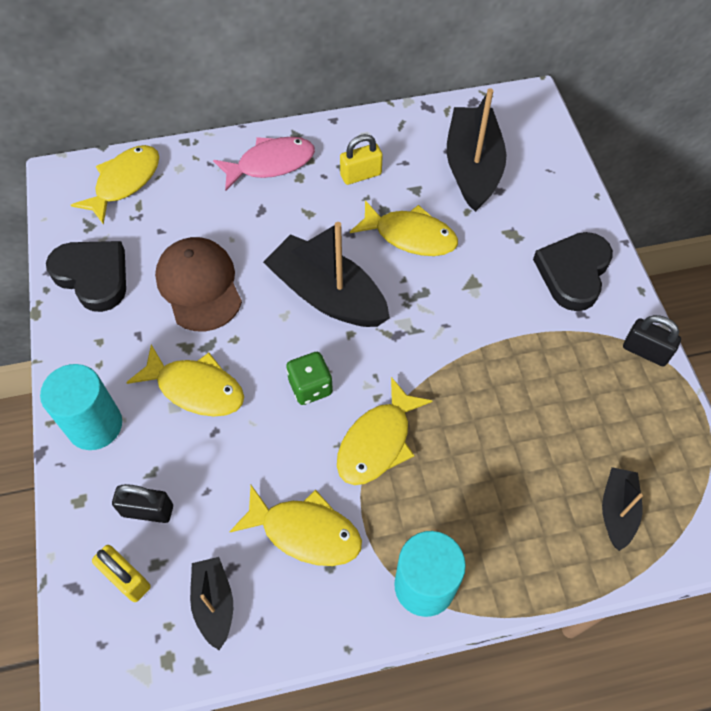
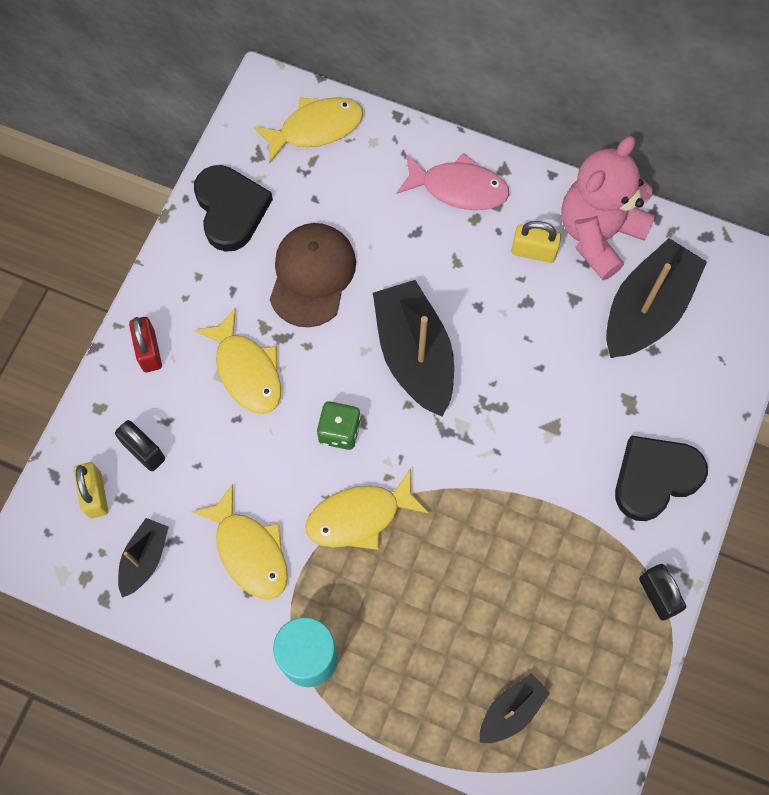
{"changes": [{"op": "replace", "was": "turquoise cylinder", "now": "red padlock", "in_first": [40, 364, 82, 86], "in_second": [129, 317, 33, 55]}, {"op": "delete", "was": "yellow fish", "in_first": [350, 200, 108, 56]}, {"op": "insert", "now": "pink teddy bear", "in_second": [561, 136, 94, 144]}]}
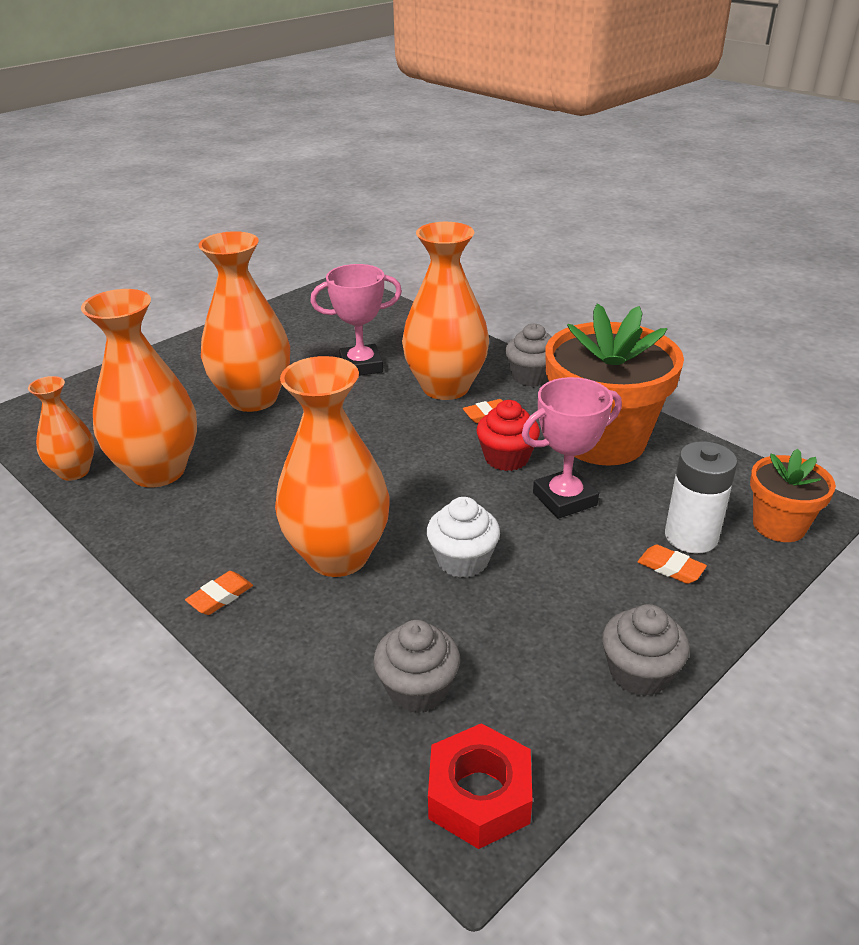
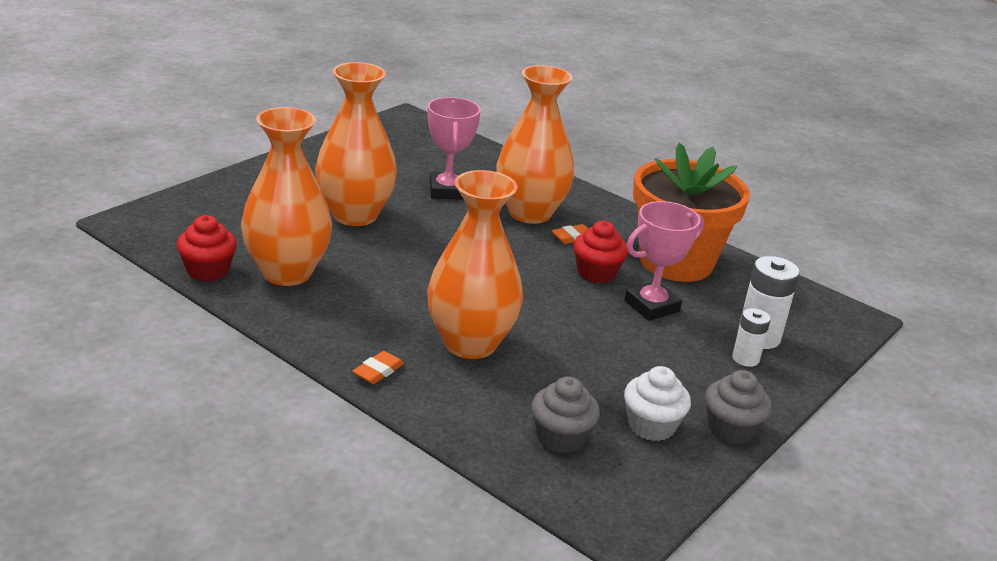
{"changes": [{"op": "replace", "was": "orange vase", "now": "red cupcake", "in_first": [28, 376, 67, 105], "in_second": [177, 215, 60, 66]}, {"op": "rotate", "was": "pink trophy", "in_first": [310, 264, 92, 112], "in_second": [428, 97, 53, 103], "clockwise": -75}, {"op": "move", "was": "white cupcake", "in_first": [427, 497, 73, 81], "in_second": [624, 366, 67, 75]}, {"op": "delete", "was": "red nut", "in_first": [428, 723, 105, 126]}, {"op": "delete", "was": "grey cupcake", "in_first": [505, 323, 46, 64]}, {"op": "replace", "was": "orange eraser", "now": "white battery", "in_first": [638, 545, 69, 39], "in_second": [732, 308, 39, 59]}, {"op": "delete", "was": "orange flower pot", "in_first": [750, 449, 86, 93]}]}
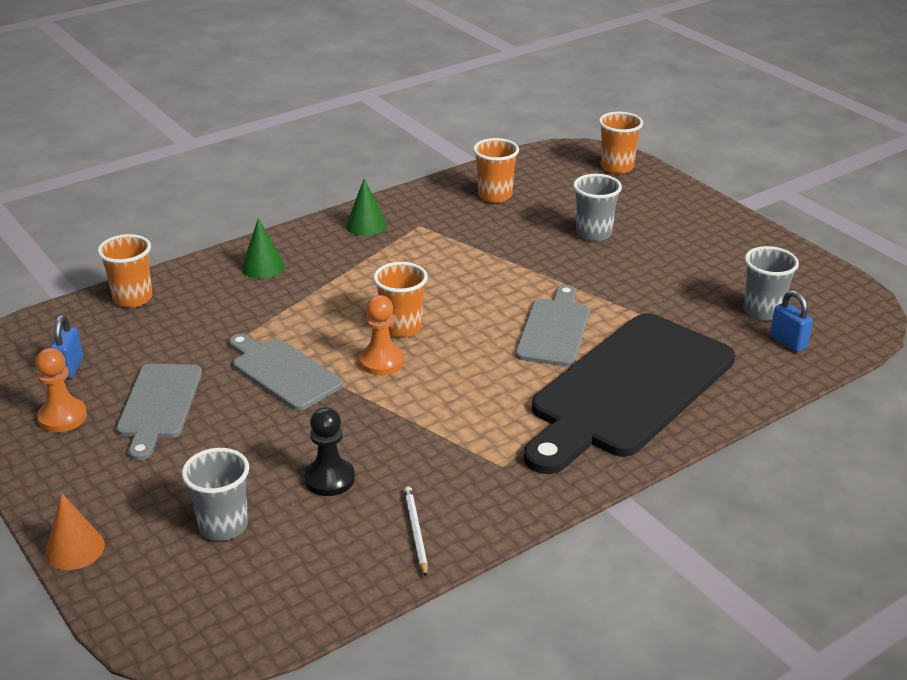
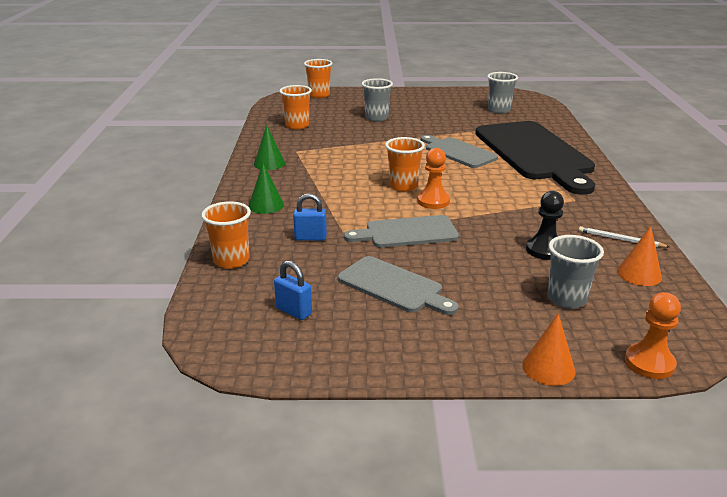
{"changes": [{"op": "move", "was": "orange pawn", "in_first": [35, 348, 52, 84], "in_second": [625, 292, 56, 87]}, {"op": "move", "was": "blue padlock", "in_first": [770, 290, 43, 62], "in_second": [293, 193, 34, 48]}, {"op": "insert", "now": "orange cone", "in_second": [617, 226, 45, 60]}]}
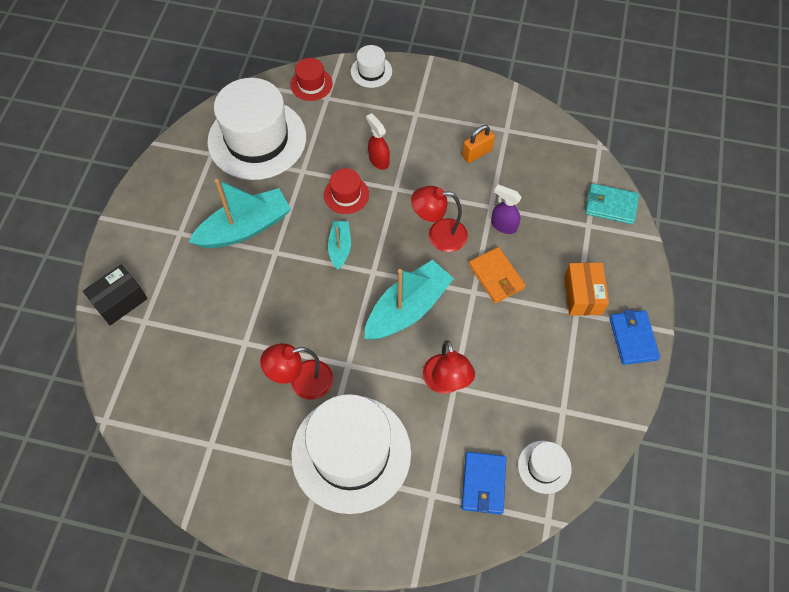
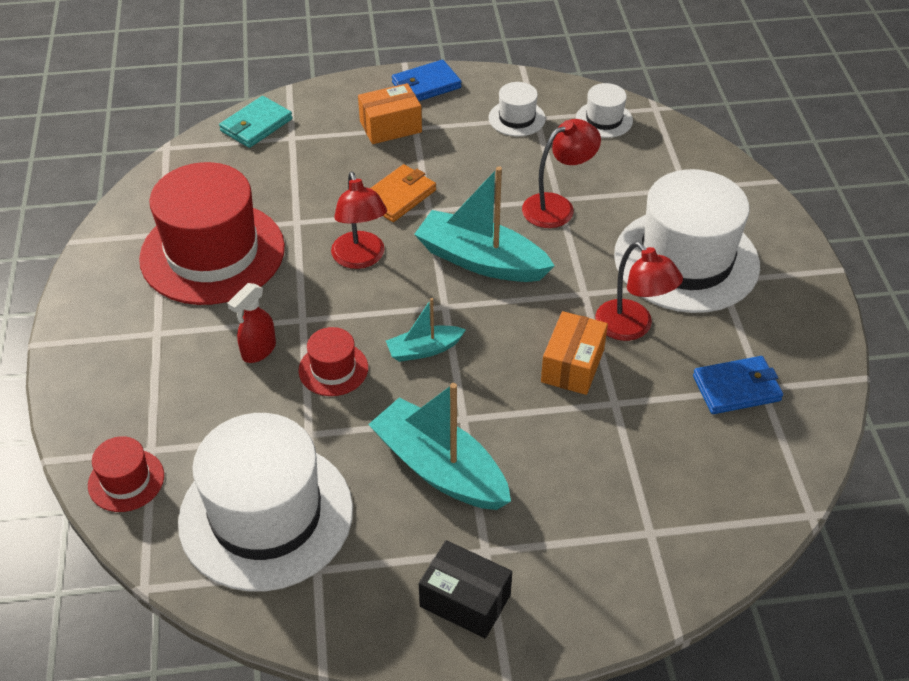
{"changes": [{"op": "move", "was": "black box", "in_first": [83, 265, 64, 60], "in_second": [419, 540, 93, 98]}, {"op": "move", "was": "white hat", "in_first": [351, 45, 41, 43], "in_second": [489, 82, 57, 54]}, {"op": "replace", "was": "orange padlock", "now": "red hat", "in_first": [462, 125, 33, 38], "in_second": [139, 162, 146, 143]}, {"op": "move", "was": "blue wallet", "in_first": [462, 452, 44, 62], "in_second": [693, 356, 90, 58]}, {"op": "delete", "was": "purple spray bottle", "in_first": [491, 184, 31, 50]}, {"op": "rotate", "was": "turquoise wallet", "in_first": [585, 183, 54, 41], "in_second": [219, 96, 74, 52], "clockwise": 45}, {"op": "insert", "now": "orange box", "in_second": [541, 311, 67, 84]}]}
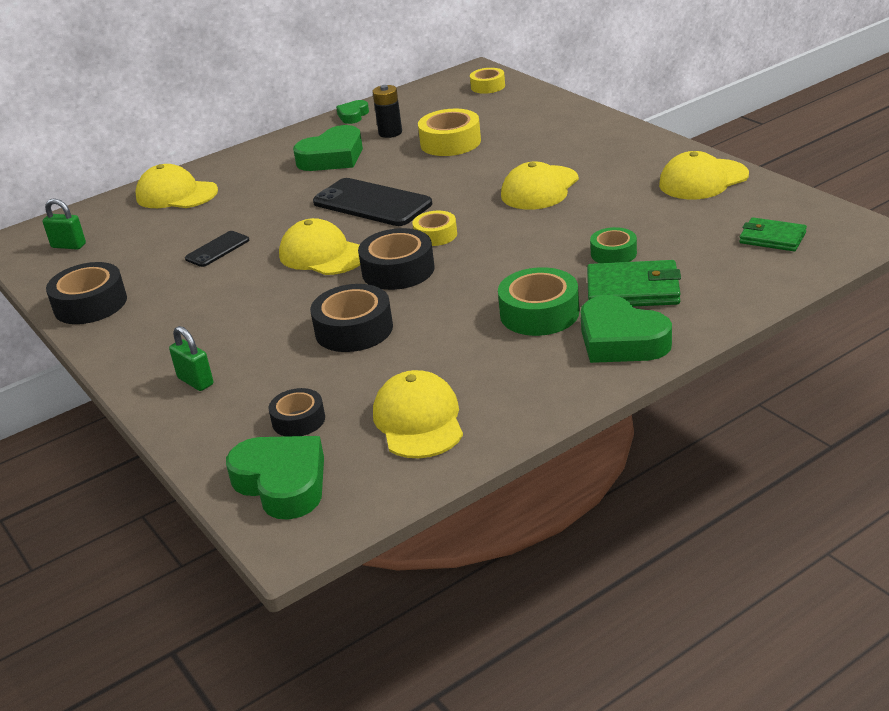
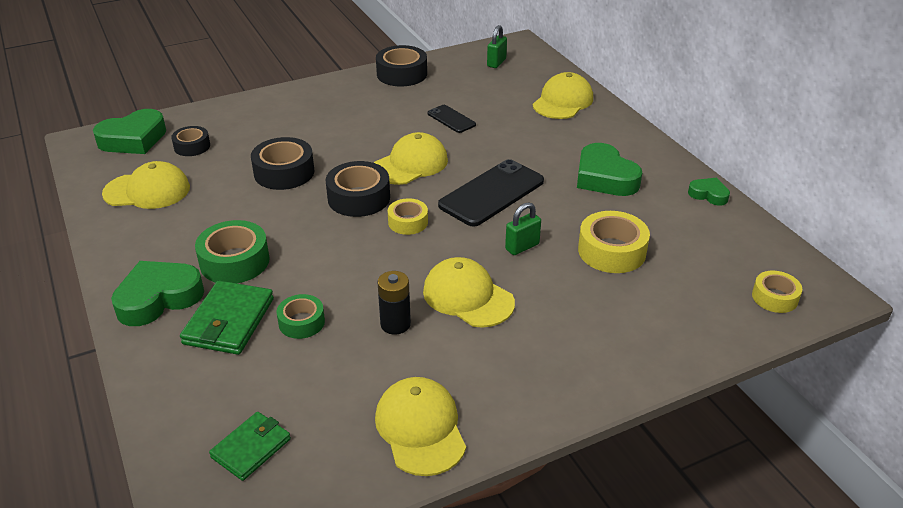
{"changes": [{"op": "move", "was": "green padlock", "in_first": [169, 326, 44, 65], "in_second": [505, 202, 36, 53]}, {"op": "move", "was": "black battery", "in_first": [372, 85, 30, 53], "in_second": [377, 271, 34, 64]}]}
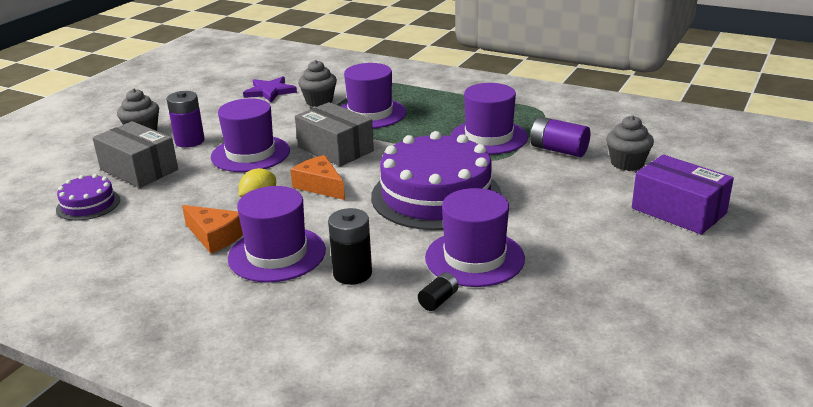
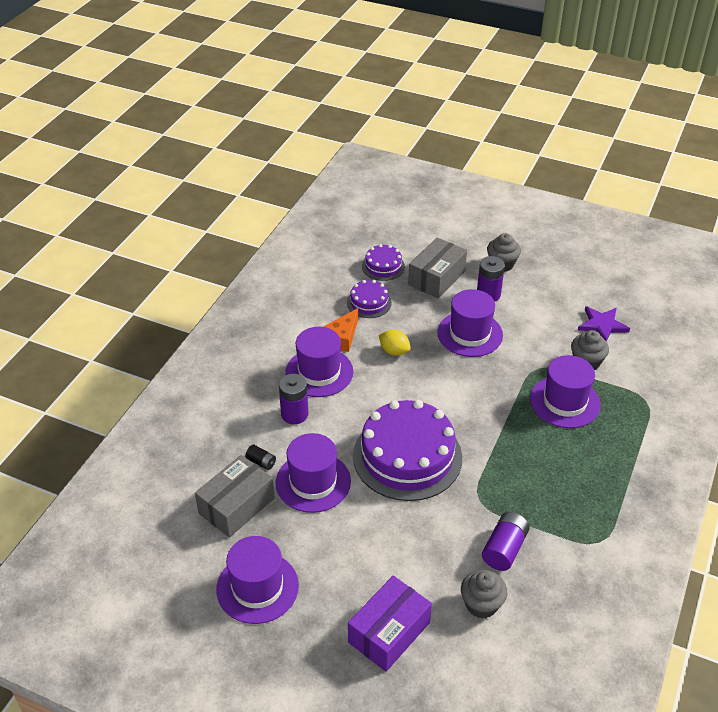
{"changes": [{"op": "delete", "was": "orange cheese", "in_first": [290, 155, 55, 45]}, {"op": "move", "was": "grey box", "in_first": [295, 102, 79, 65], "in_second": [195, 455, 80, 83]}, {"op": "recolor", "was": "black battery", "now": "purple battery", "in_first": [328, 208, 44, 77], "in_second": [279, 374, 29, 50]}, {"op": "move", "was": "purple hat", "in_first": [451, 83, 77, 72], "in_second": [216, 536, 83, 88]}, {"op": "insert", "now": "purple cake", "in_second": [347, 280, 45, 38]}]}
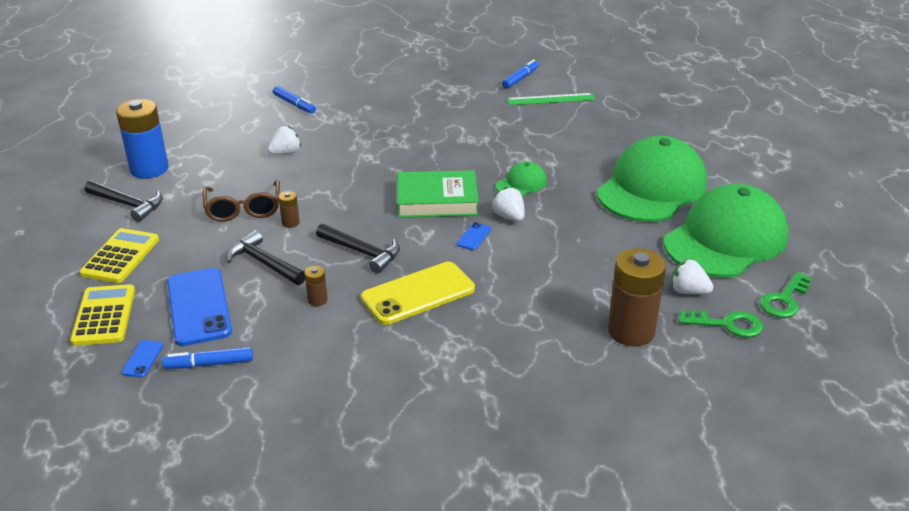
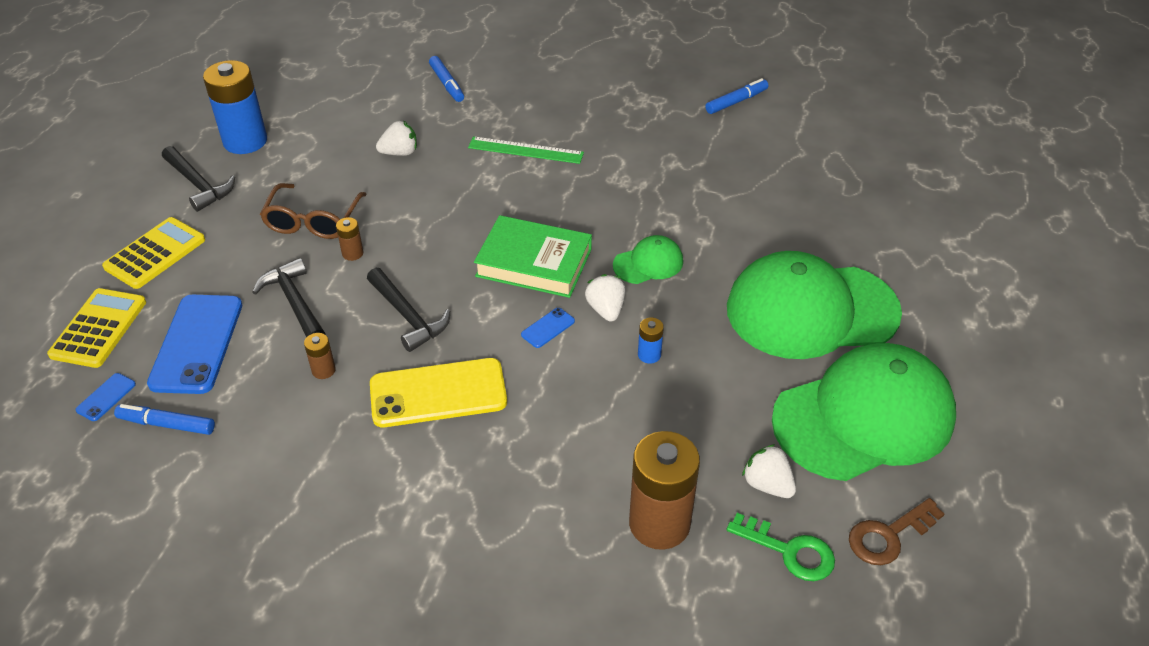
{"changes": [{"op": "move", "was": "green ruler", "in_first": [507, 93, 88, 12], "in_second": [468, 136, 116, 28]}, {"op": "rotate", "was": "green cap", "in_first": [597, 136, 110, 86], "in_second": [727, 251, 175, 108], "clockwise": -150}, {"op": "recolor", "was": "green key", "now": "brown key", "in_first": [760, 272, 52, 46], "in_second": [849, 498, 95, 67]}, {"op": "insert", "now": "blue battery", "in_second": [638, 318, 26, 46]}]}
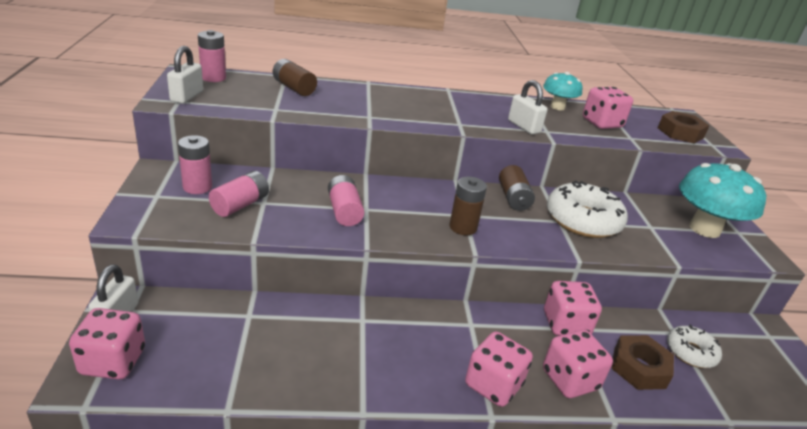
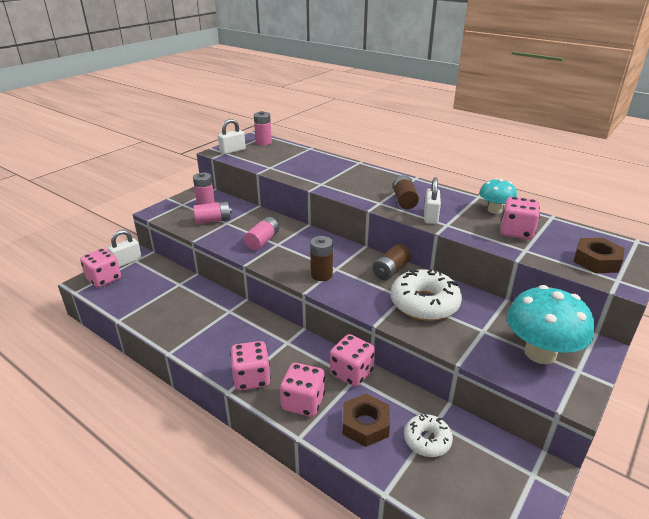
{"changes": [{"op": "move", "was": "brown battery", "in_first": [273, 59, 44, 37], "in_second": [393, 175, 26, 34]}]}
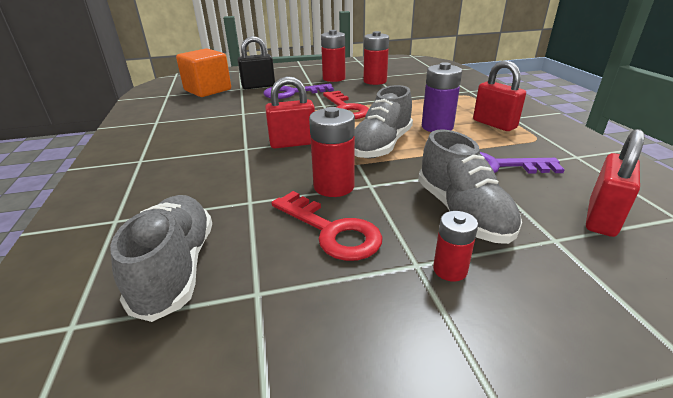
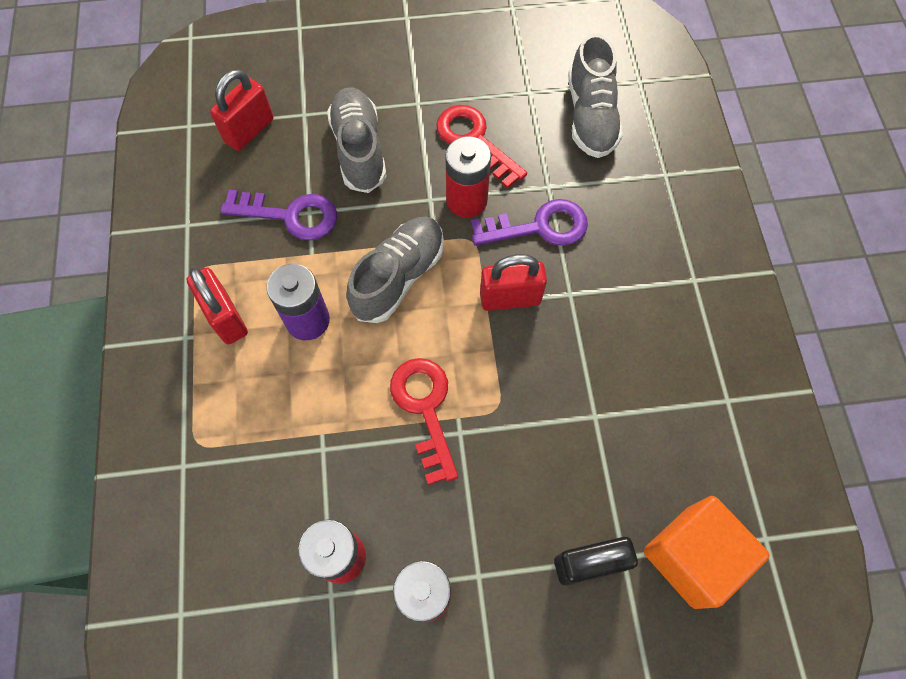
{"changes": [{"op": "move", "was": "purple key", "in_first": [264, 84, 70, 15], "in_second": [471, 199, 117, 47]}, {"op": "delete", "was": "red battery", "in_first": [433, 211, 45, 71]}]}
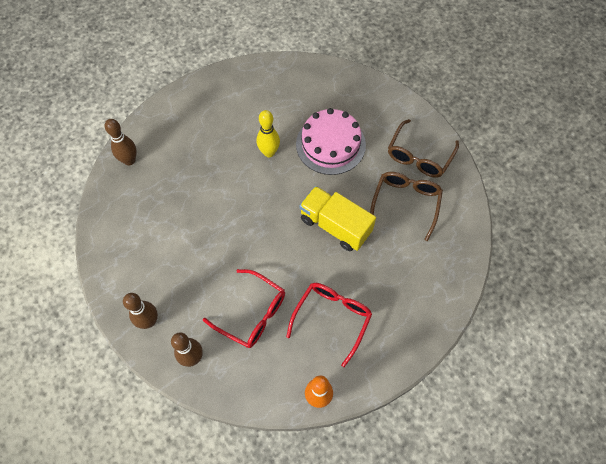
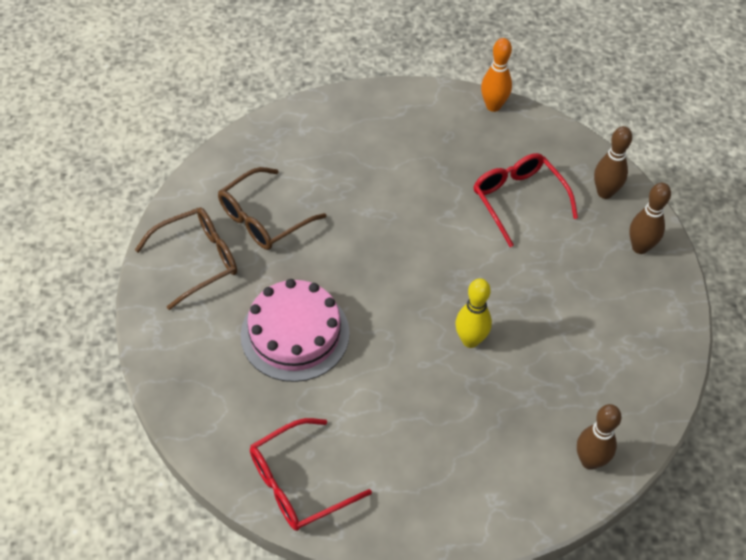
{"changes": [{"op": "move", "was": "yellow bowling pin", "in_first": [257, 110, 23, 47], "in_second": [455, 278, 37, 70]}, {"op": "move", "was": "red glasses", "in_first": [286, 283, 86, 84], "in_second": [250, 418, 122, 113]}, {"op": "delete", "was": "yellow truck", "in_first": [299, 186, 77, 65]}]}
